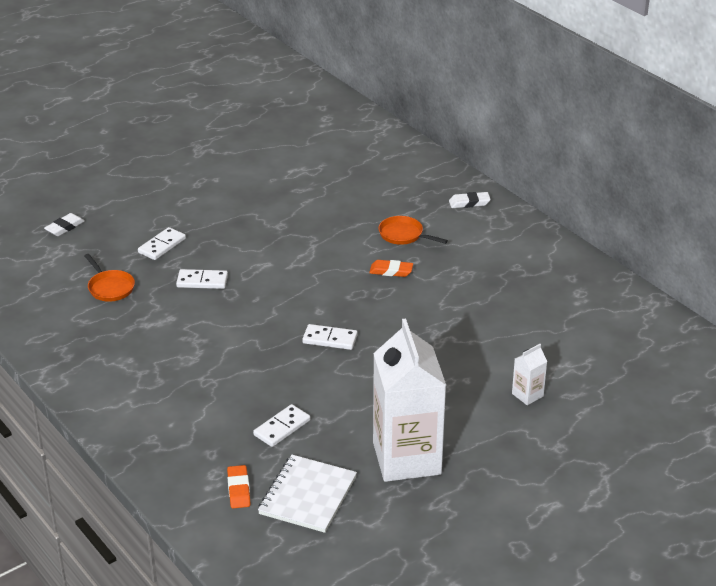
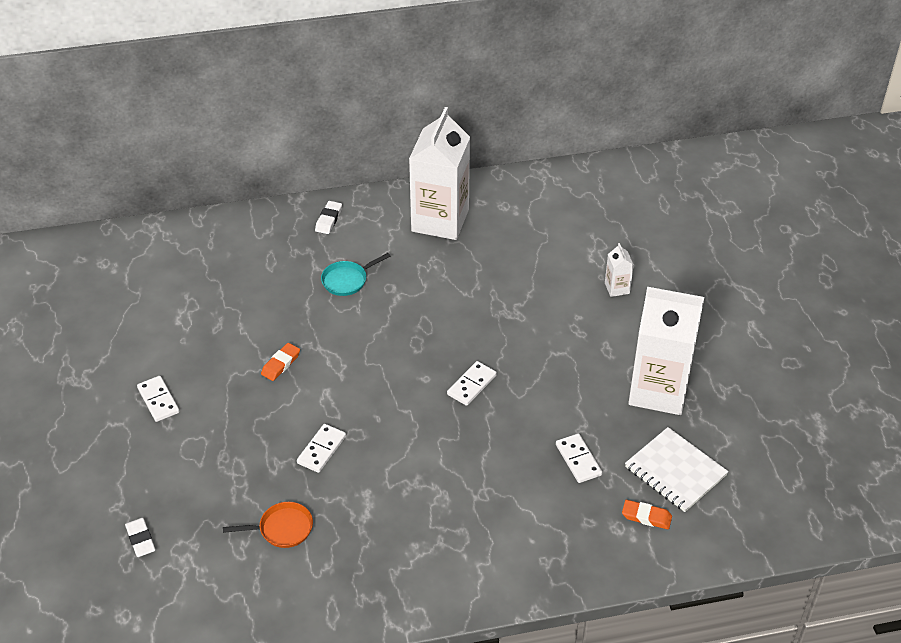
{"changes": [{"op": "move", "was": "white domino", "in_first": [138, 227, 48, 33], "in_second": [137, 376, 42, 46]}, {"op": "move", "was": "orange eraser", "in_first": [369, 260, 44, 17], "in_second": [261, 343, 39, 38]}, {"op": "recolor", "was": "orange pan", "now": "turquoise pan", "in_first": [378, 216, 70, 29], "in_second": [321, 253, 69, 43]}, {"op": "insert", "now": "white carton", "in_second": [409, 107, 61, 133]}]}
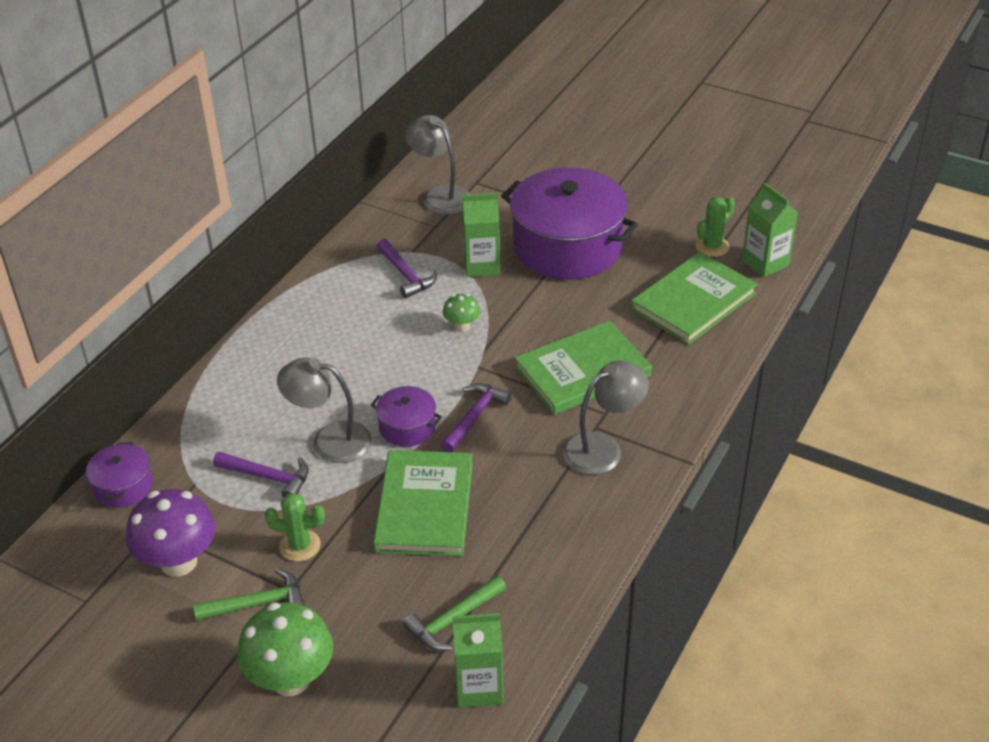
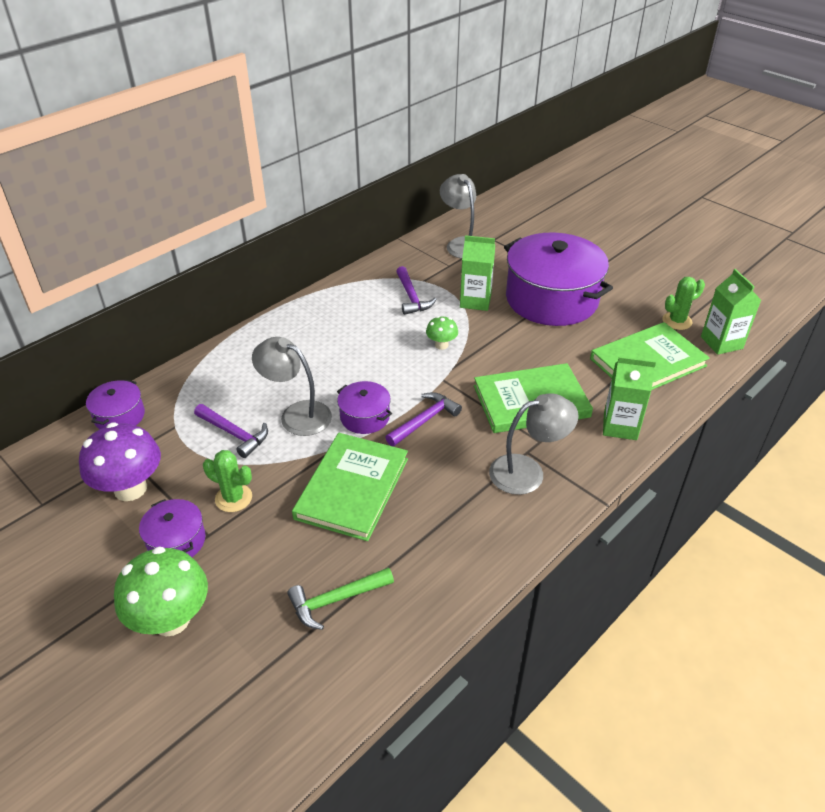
{"changes": [{"op": "replace", "was": "green hammer", "now": "purple pot", "in_first": [193, 568, 112, 53], "in_second": [139, 499, 67, 58]}, {"op": "move", "was": "green carton", "in_first": [452, 613, 52, 95], "in_second": [603, 356, 53, 84]}]}
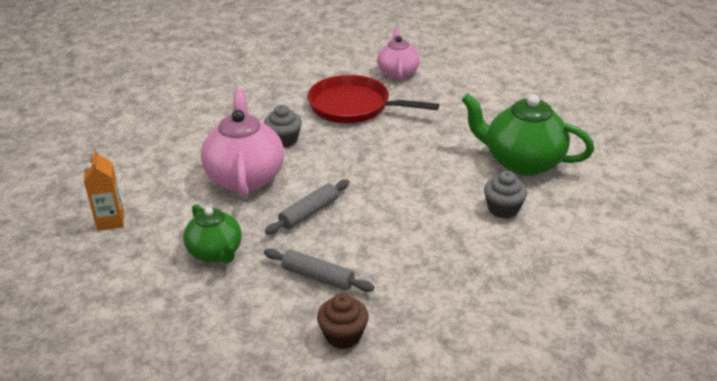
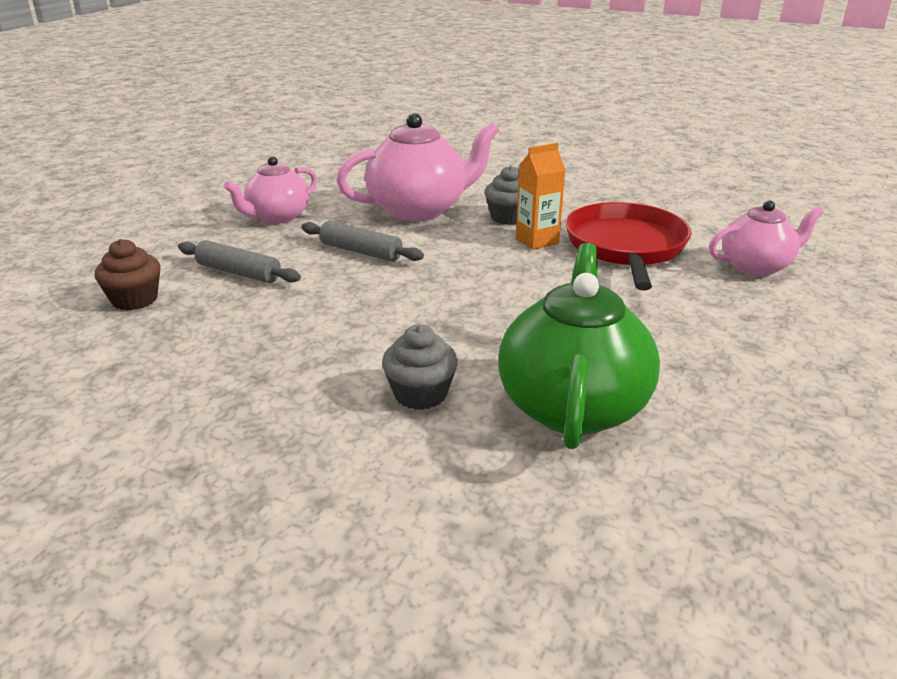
{"changes": [{"op": "move", "was": "orange carton", "in_first": [84, 149, 40, 82], "in_second": [516, 143, 49, 107]}, {"op": "recolor", "was": "green teapot", "now": "pink teapot", "in_first": [183, 204, 59, 59], "in_second": [224, 156, 93, 68]}, {"op": "rotate", "was": "grey rolling pin", "in_first": [264, 248, 110, 44], "in_second": [178, 240, 123, 43], "clockwise": -75}]}
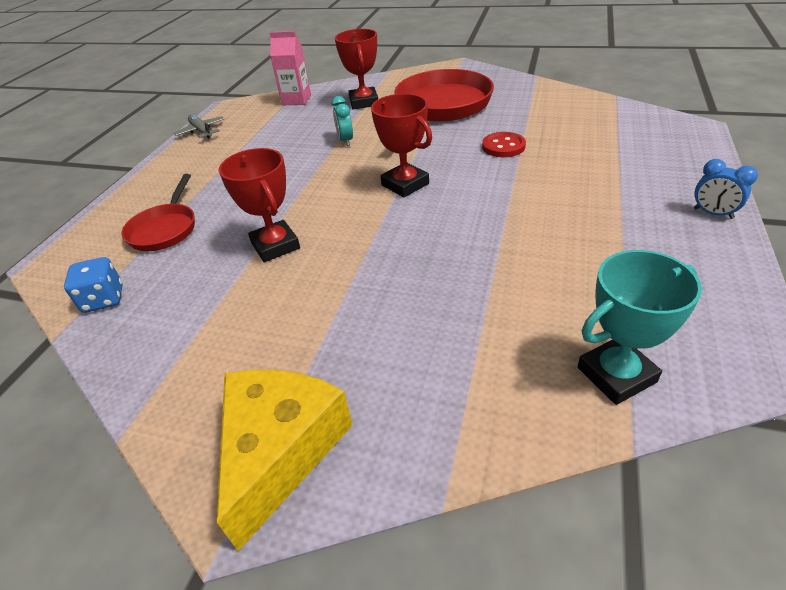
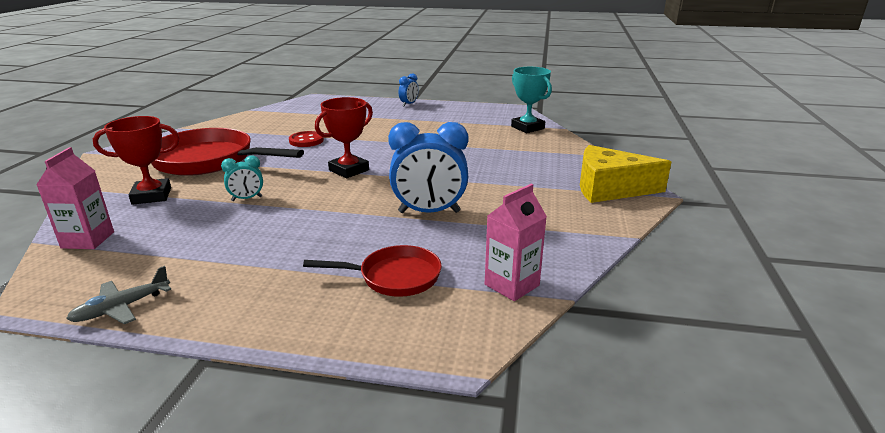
{"changes": [{"op": "replace", "was": "blue dice", "now": "pink carton", "in_first": [64, 257, 59, 56], "in_second": [485, 184, 62, 117]}, {"op": "replace", "was": "red trophy", "now": "blue clock", "in_first": [219, 148, 81, 114], "in_second": [388, 122, 81, 91]}]}
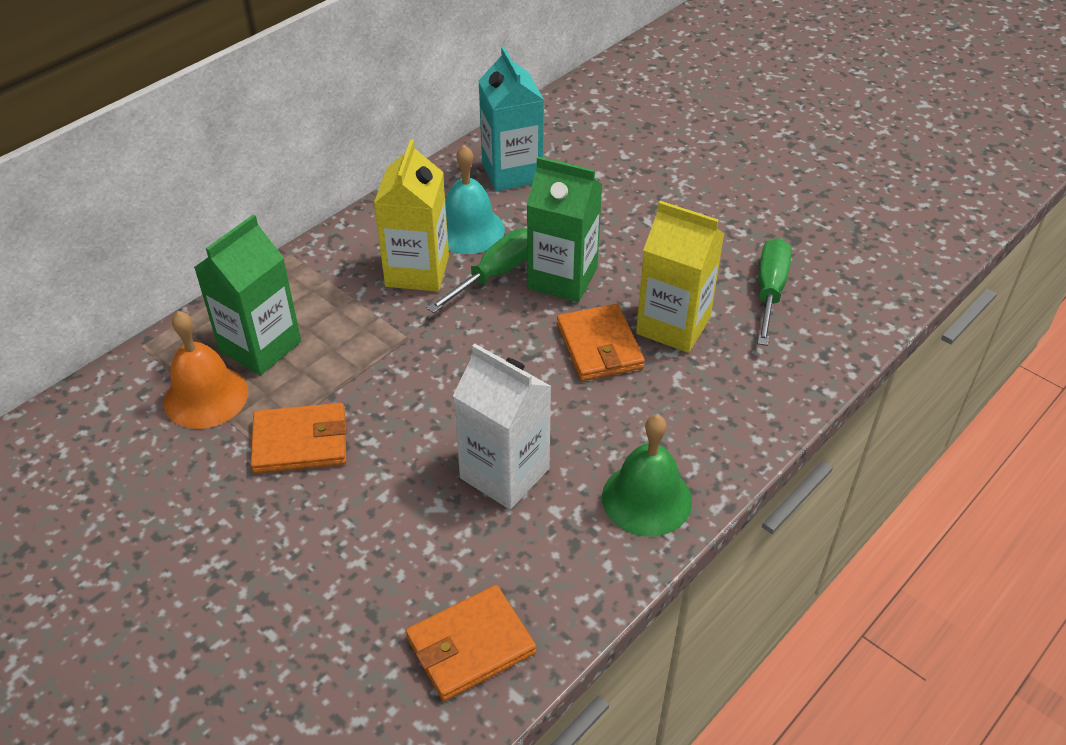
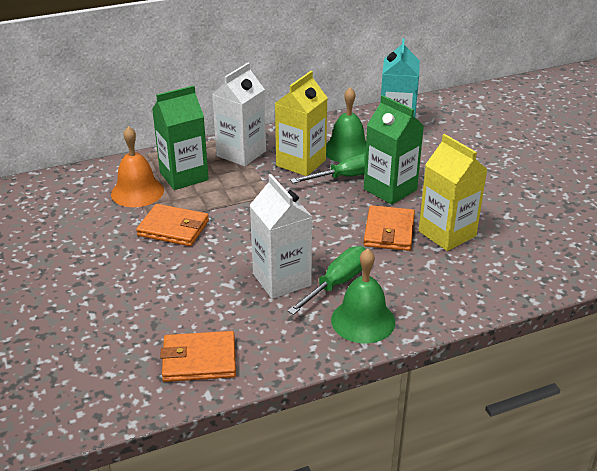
{"changes": [{"op": "recolor", "was": "turquoise bell", "now": "green bell", "in_first": [445, 145, 60, 109], "in_second": [326, 87, 40, 75]}, {"op": "move", "was": "green screwdriver", "in_first": [757, 238, 35, 108], "in_second": [288, 246, 78, 69]}, {"op": "insert", "now": "white carton", "in_second": [212, 63, 54, 104]}]}
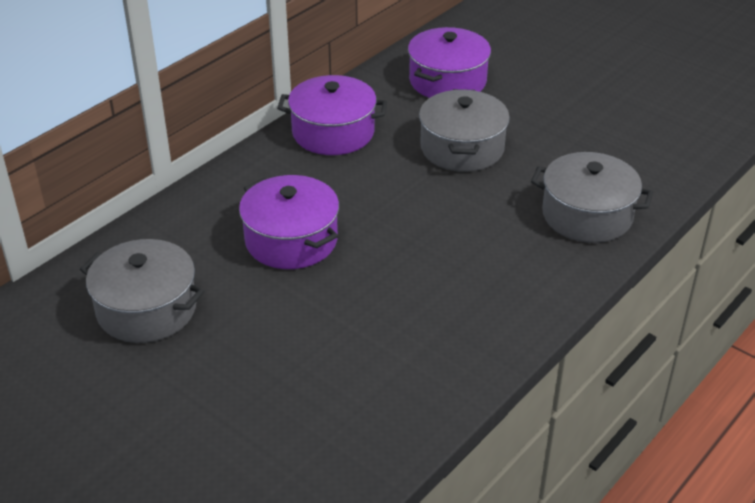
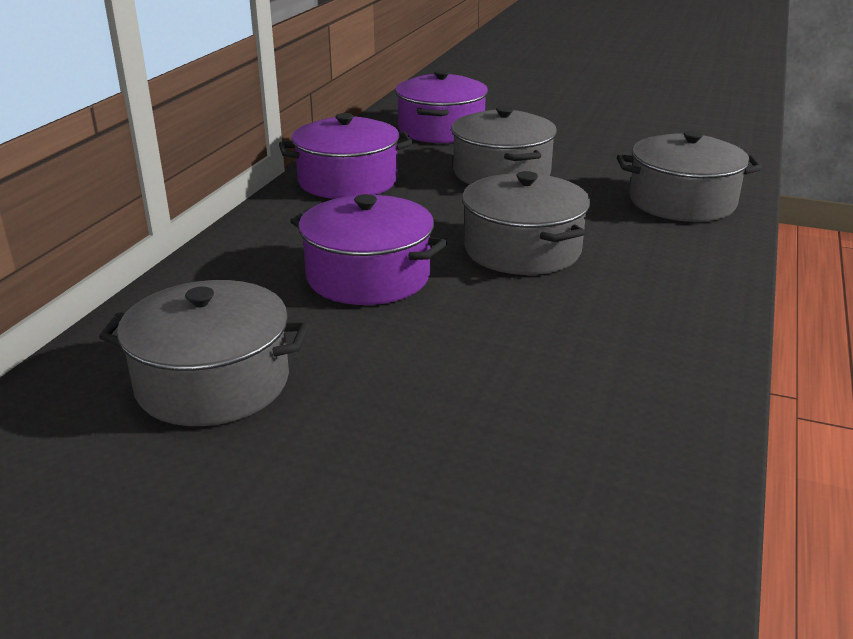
{"changes": [{"op": "insert", "now": "grey pot", "in_second": [462, 171, 128, 104]}]}
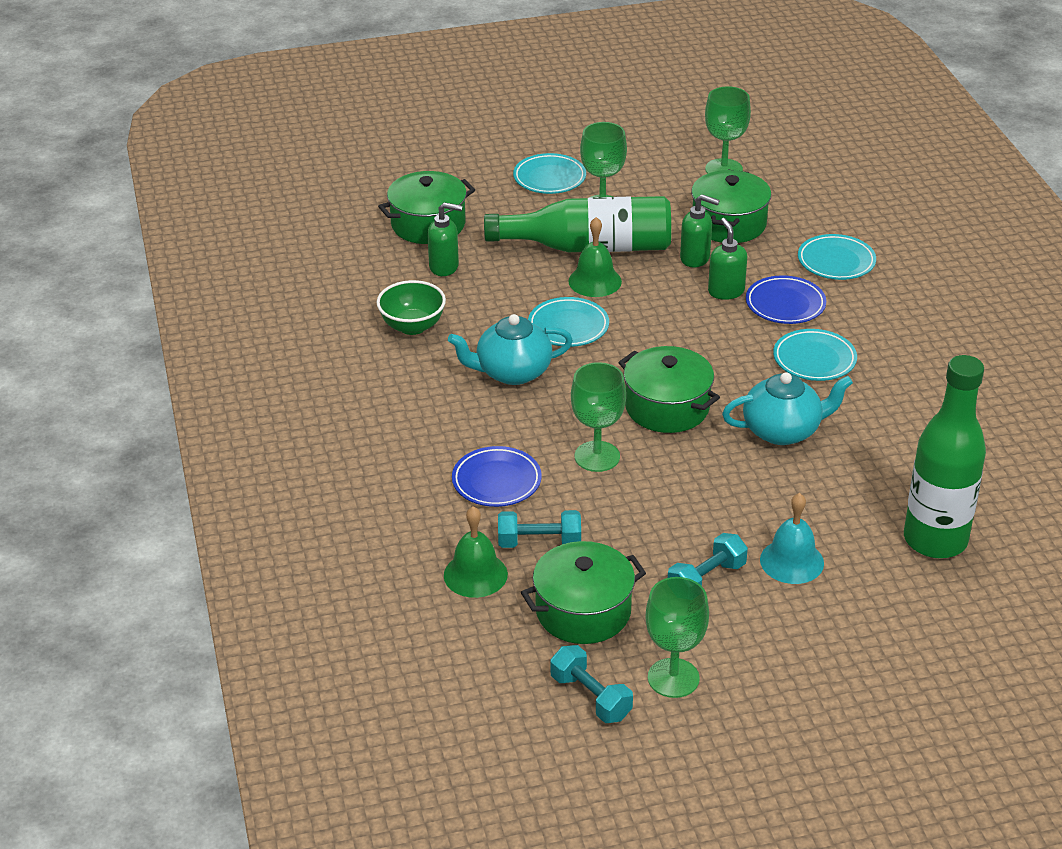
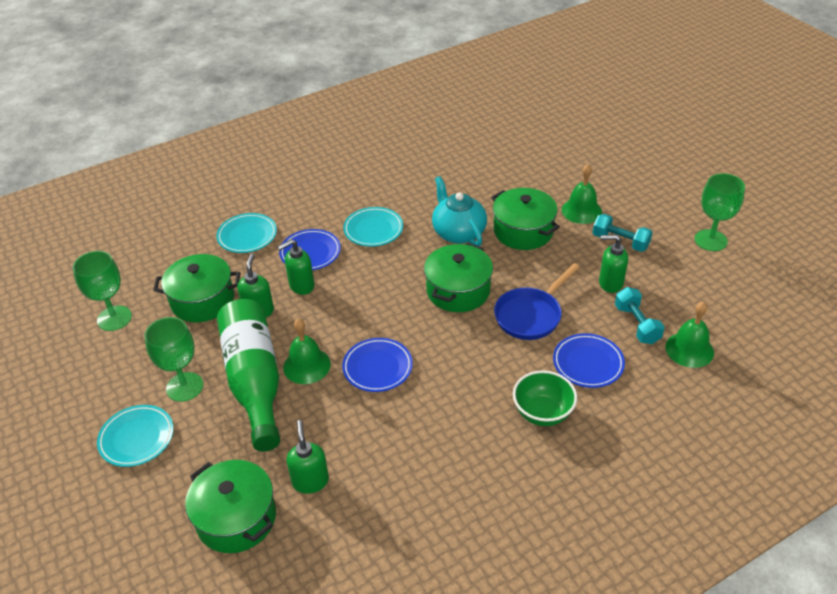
{"changes": [{"op": "move", "was": "green bowl", "in_first": [376, 280, 70, 55], "in_second": [513, 370, 64, 56]}, {"op": "delete", "was": "turquoise teapot", "in_first": [448, 314, 125, 71]}, {"op": "move", "was": "green pot", "in_first": [521, 541, 125, 103], "in_second": [491, 188, 69, 62]}, {"op": "recolor", "was": "turquoise plate", "now": "blue plate", "in_first": [528, 297, 81, 50], "in_second": [342, 338, 71, 54]}, {"op": "delete", "was": "turquoise dumbbell", "in_first": [550, 645, 83, 78]}, {"op": "replace", "was": "green goblet", "now": "blue pan", "in_first": [571, 362, 55, 110], "in_second": [494, 263, 86, 77]}, {"op": "recolor", "was": "turquoise bell", "now": "green bell", "in_first": [760, 493, 64, 91], "in_second": [562, 164, 40, 60]}, {"op": "delete", "was": "green bottle", "in_first": [904, 355, 82, 203]}, {"op": "insert", "now": "green soap dispenser", "in_second": [599, 235, 29, 58]}]}
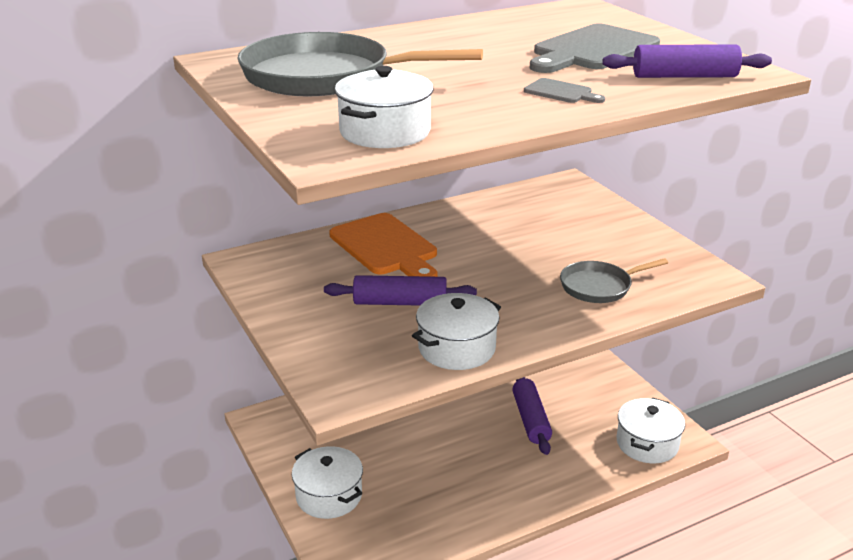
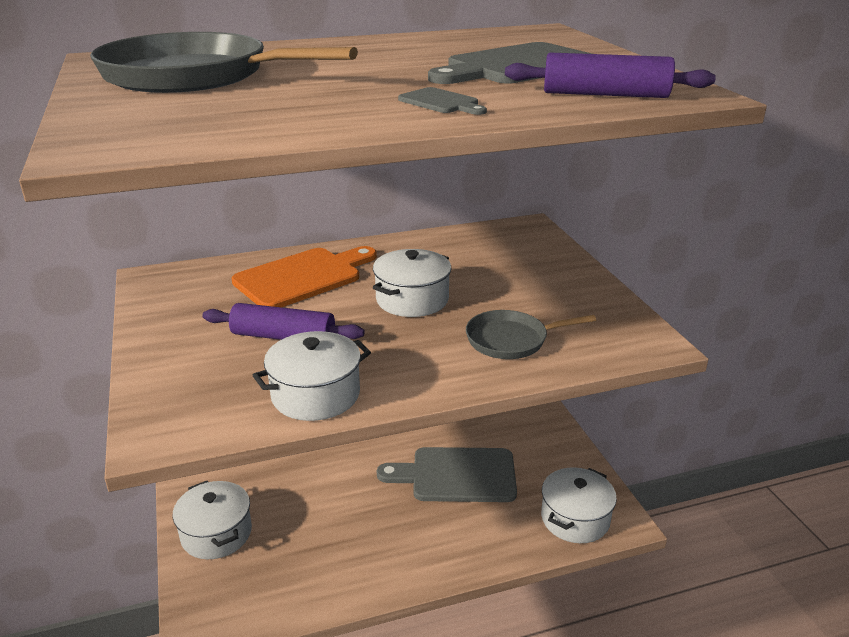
{"changes": [{"op": "rotate", "was": "orange cutting board", "in_first": [329, 213, 108, 64], "in_second": [231, 246, 146, 61], "clockwise": -105}, {"op": "move", "was": "white pot", "in_first": [335, 66, 98, 82], "in_second": [373, 249, 79, 68]}, {"op": "replace", "was": "purple rolling pin", "now": "grey cutting board", "in_first": [512, 377, 40, 78], "in_second": [377, 447, 140, 55]}]}
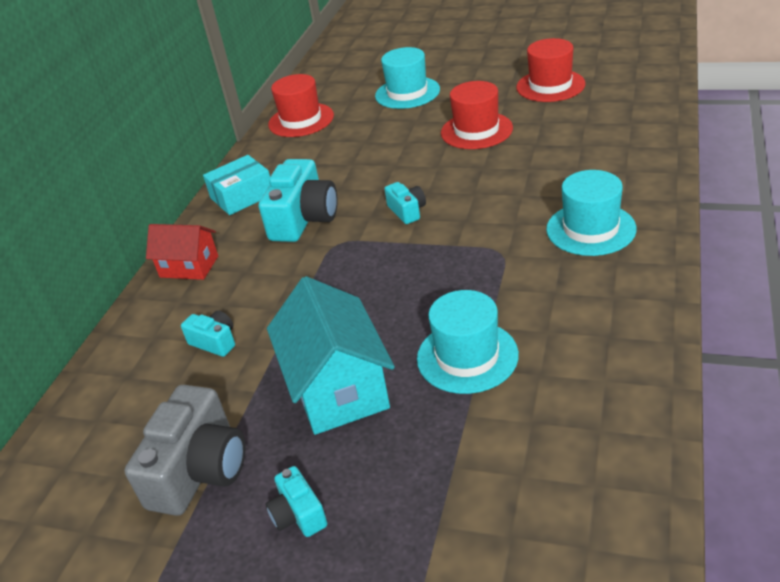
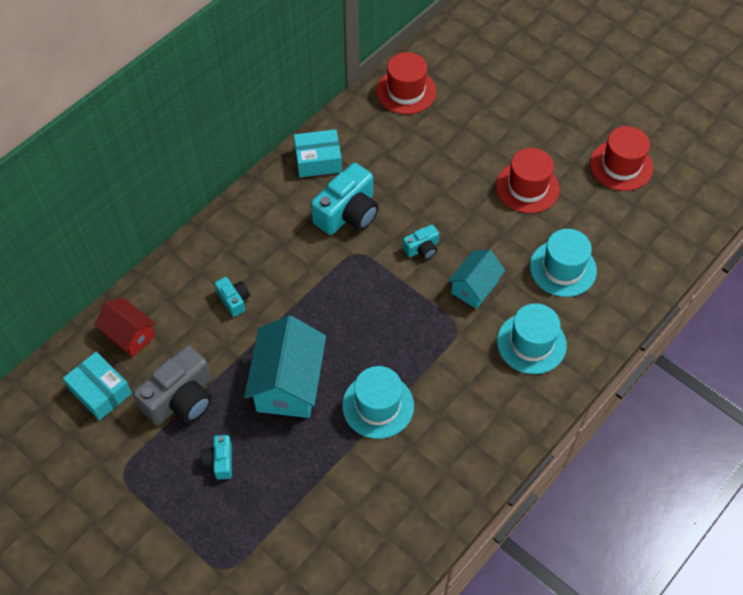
{"changes": [{"op": "move", "was": "red house", "in_first": [146, 224, 72, 56], "in_second": [95, 298, 61, 59]}, {"op": "move", "was": "turquoise hat", "in_first": [375, 47, 65, 62], "in_second": [530, 229, 67, 68]}, {"op": "rotate", "was": "turquoise camera", "in_first": [384, 182, 42, 42], "in_second": [403, 224, 36, 36], "clockwise": 60}, {"op": "insert", "now": "turquoise box", "in_second": [63, 352, 69, 69]}, {"op": "insert", "now": "turquoise house", "in_second": [448, 250, 57, 59]}]}
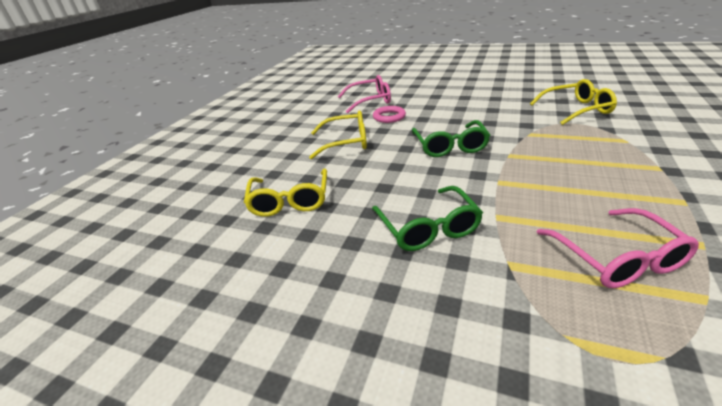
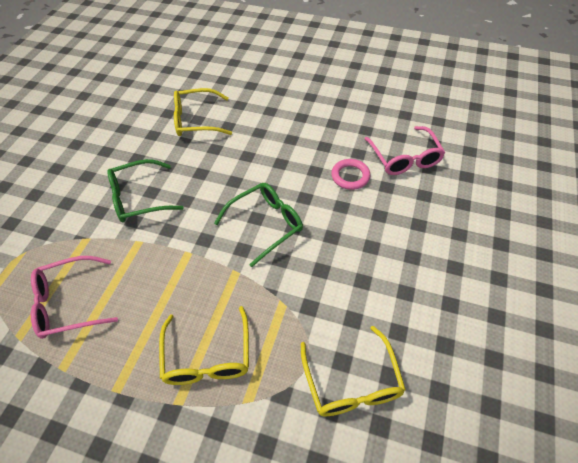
{"changes": [{"op": "move", "was": "yellow glasses", "in_first": [309, 111, 58, 49], "in_second": [159, 306, 90, 79]}, {"op": "rotate", "was": "green glasses", "in_first": [412, 120, 78, 37], "in_second": [214, 183, 89, 84], "clockwise": 150}]}
